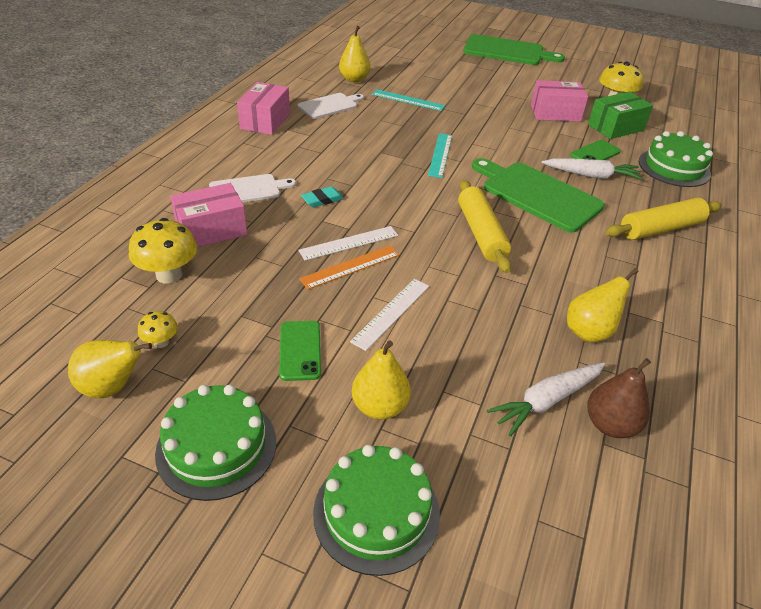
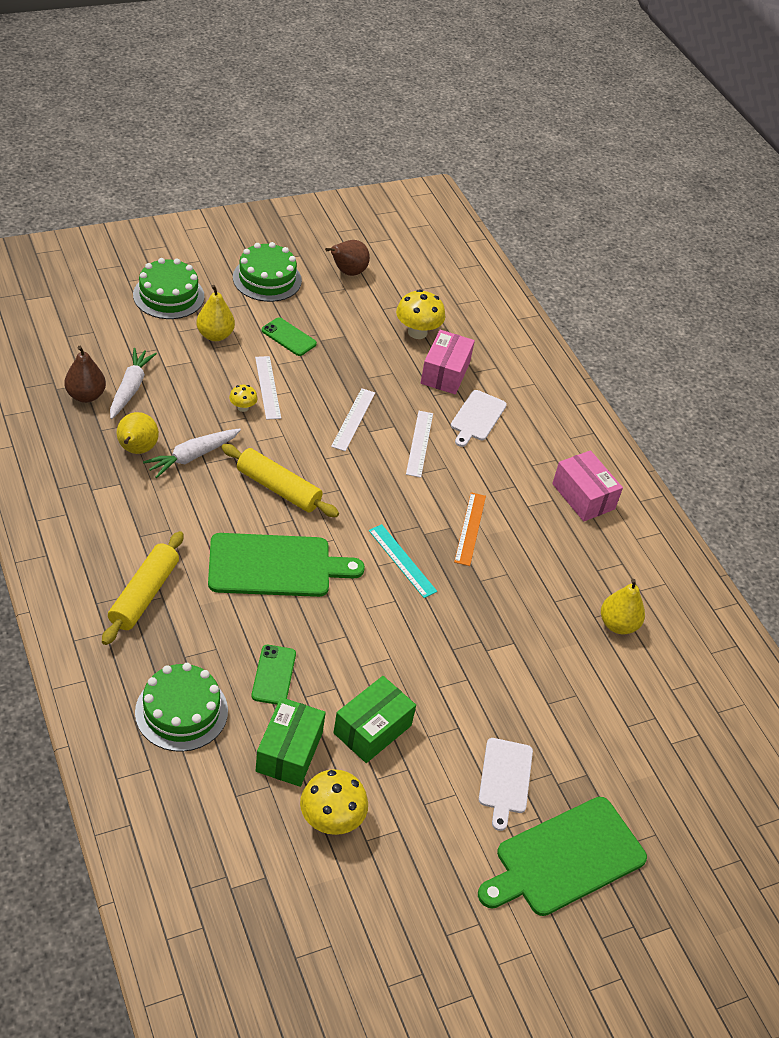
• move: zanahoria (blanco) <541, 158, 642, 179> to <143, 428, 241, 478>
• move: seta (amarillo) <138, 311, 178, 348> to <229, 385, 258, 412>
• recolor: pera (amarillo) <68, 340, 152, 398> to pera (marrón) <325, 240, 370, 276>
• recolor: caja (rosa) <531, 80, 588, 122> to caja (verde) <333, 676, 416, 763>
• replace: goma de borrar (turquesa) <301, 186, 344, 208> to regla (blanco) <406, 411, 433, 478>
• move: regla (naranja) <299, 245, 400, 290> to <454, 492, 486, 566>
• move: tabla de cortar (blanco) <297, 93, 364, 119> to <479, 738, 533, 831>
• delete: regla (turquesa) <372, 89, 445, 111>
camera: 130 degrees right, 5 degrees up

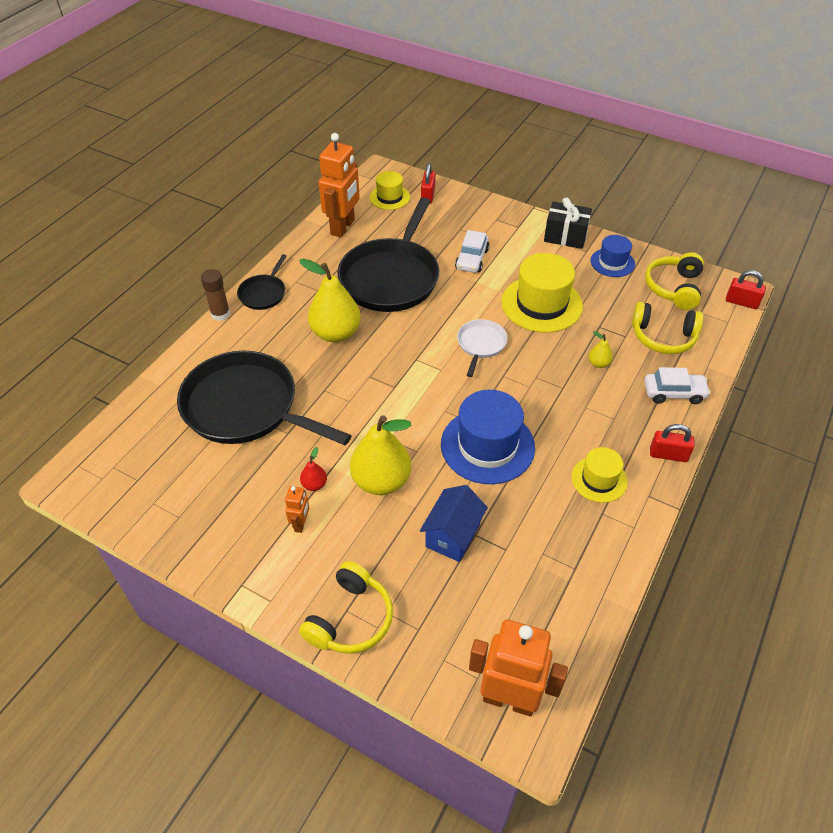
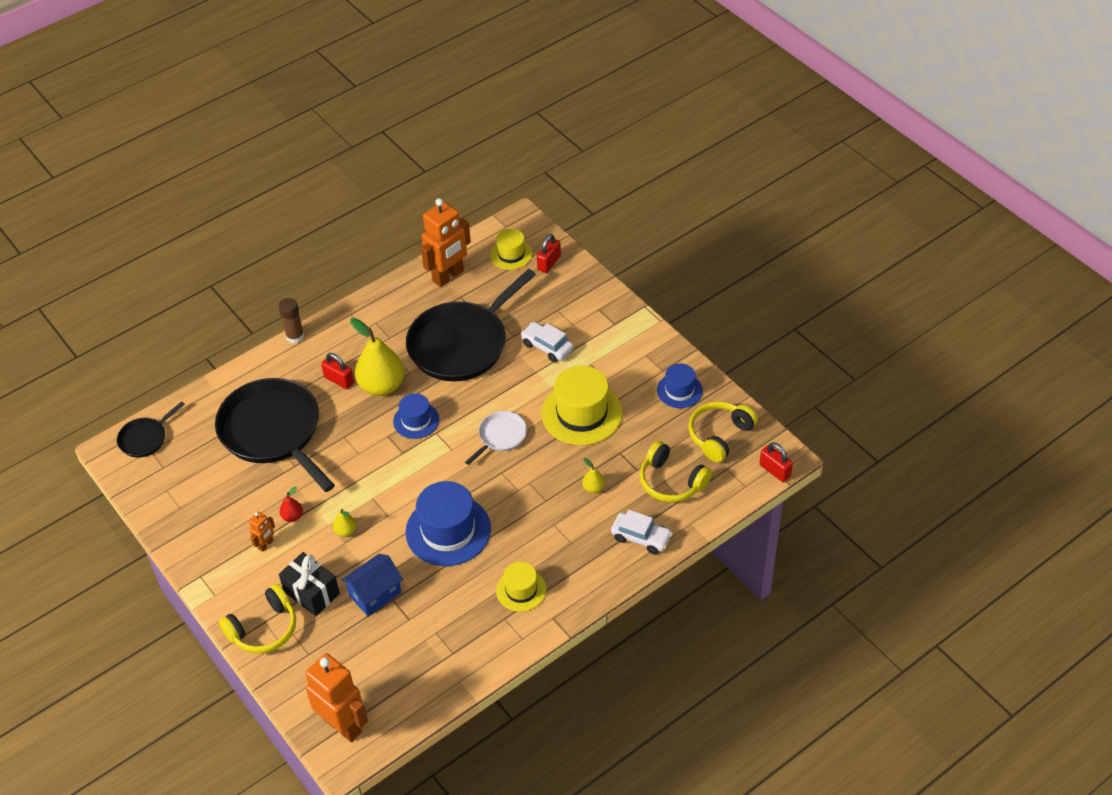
• move: sartén (negro) <237, 254, 287, 310> to <117, 401, 185, 458>
• move: regalo (negro) <544, 197, 592, 249> to <279, 552, 340, 616>
• move: candado (rojo) <650, 424, 695, 462> to <321, 353, 354, 389>
• resize: pera (amarillo) <350, 415, 411, 495> = <333, 509, 356, 537> x0.44
• insert: sombrero (azul) <393, 393, 439, 439>
• rotate: coche (blanco) <455, 230, 489, 273> = <521, 322, 574, 362> 90 degrees clockwise
camera: 25 degrees right, 0 degrees up

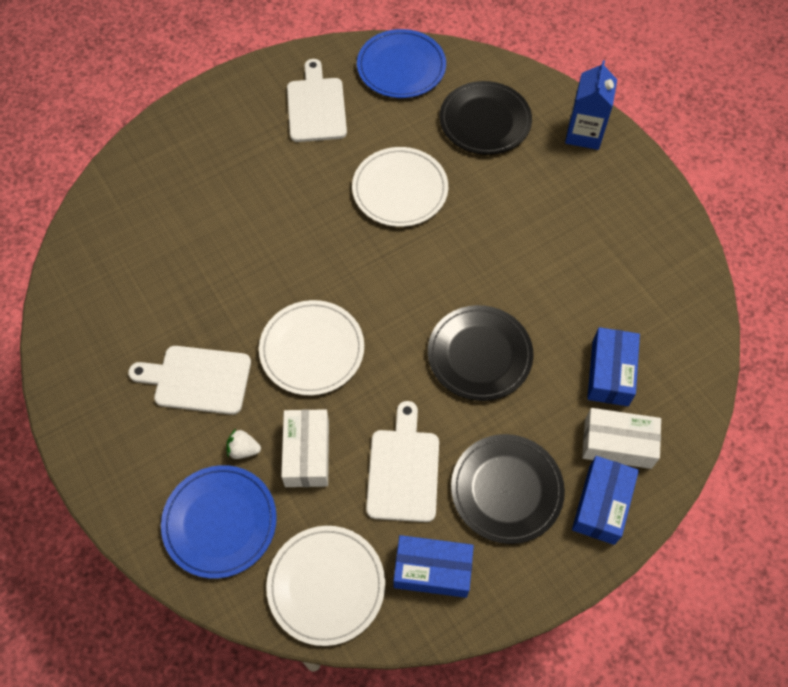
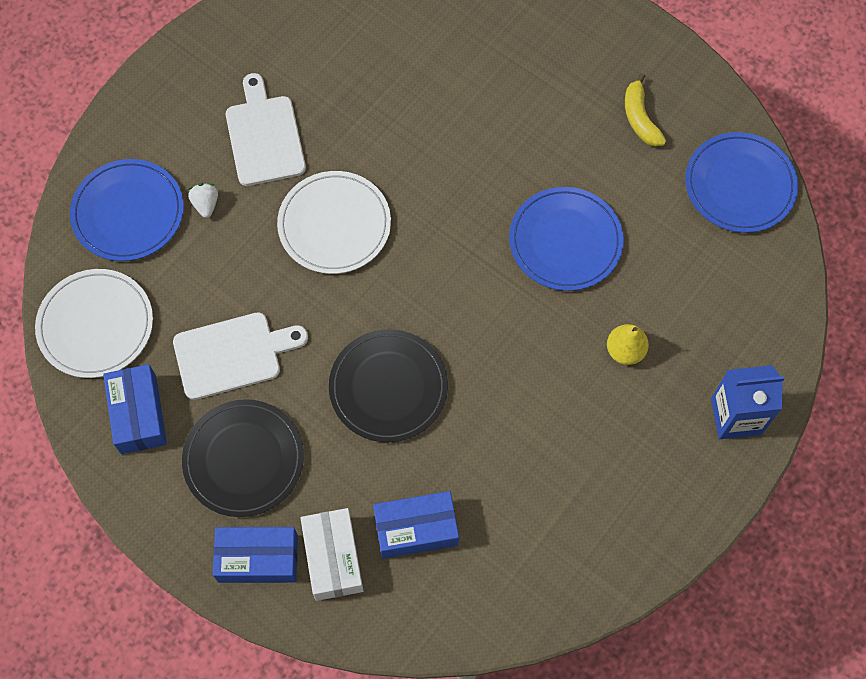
• recolor: plato (blanco) <352, 147, 448, 227> to plato (azul) <509, 187, 624, 291>
• insert: pera (amarillo) <607, 324, 649, 365>
• replace: tabla de cortar (blanco) <287, 59, 347, 142> to plátano (amarillo) <625, 73, 666, 147>
• delete: caja (blanco) <281, 409, 329, 487>
• delete: plato (negro) <439, 81, 532, 155>
camera: 70 degrees right, 5 degrees up

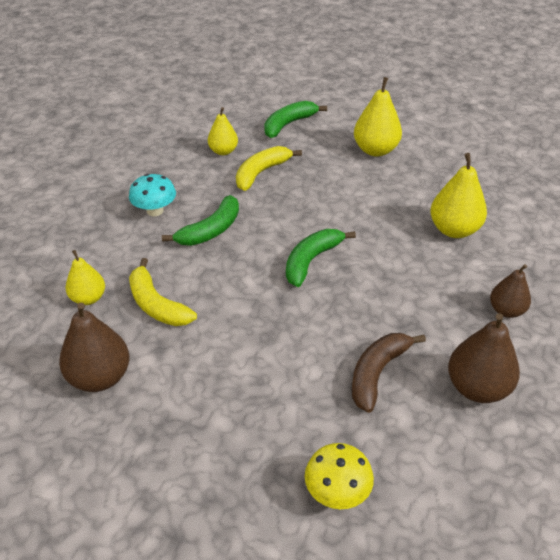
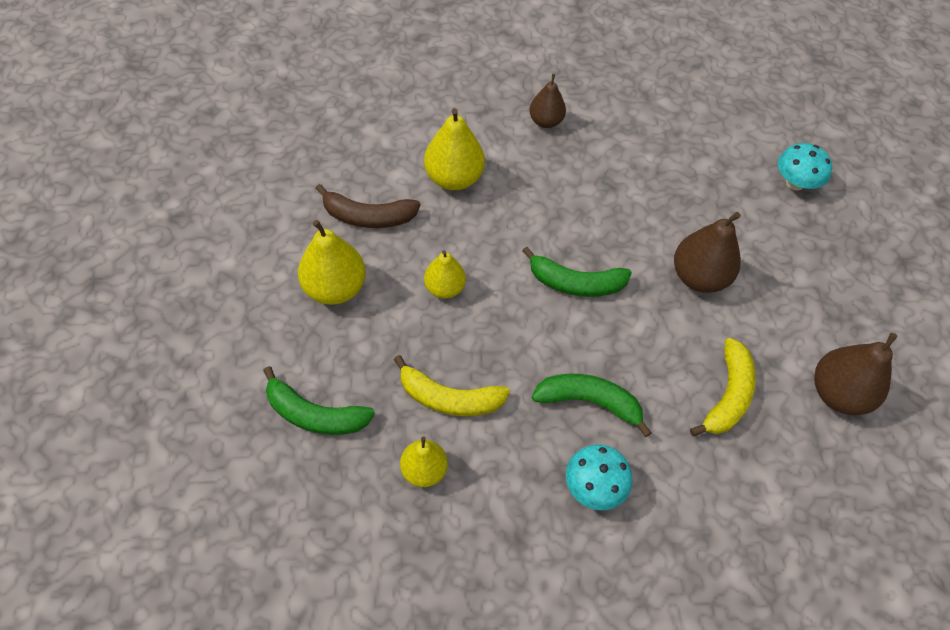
• move: plátano (marrón) <352, 333, 426, 413> to <315, 184, 420, 228>
• move: pera (amarillo) <65, 250, 105, 305> to <424, 250, 466, 299>
• move: pera (marrón) <448, 313, 520, 403> to <674, 212, 741, 293>
• recolor: seta (amarillo) <305, 443, 374, 509> to seta (turquesa) <778, 143, 832, 191>
camera: 120 degrees left, 15 degrees up

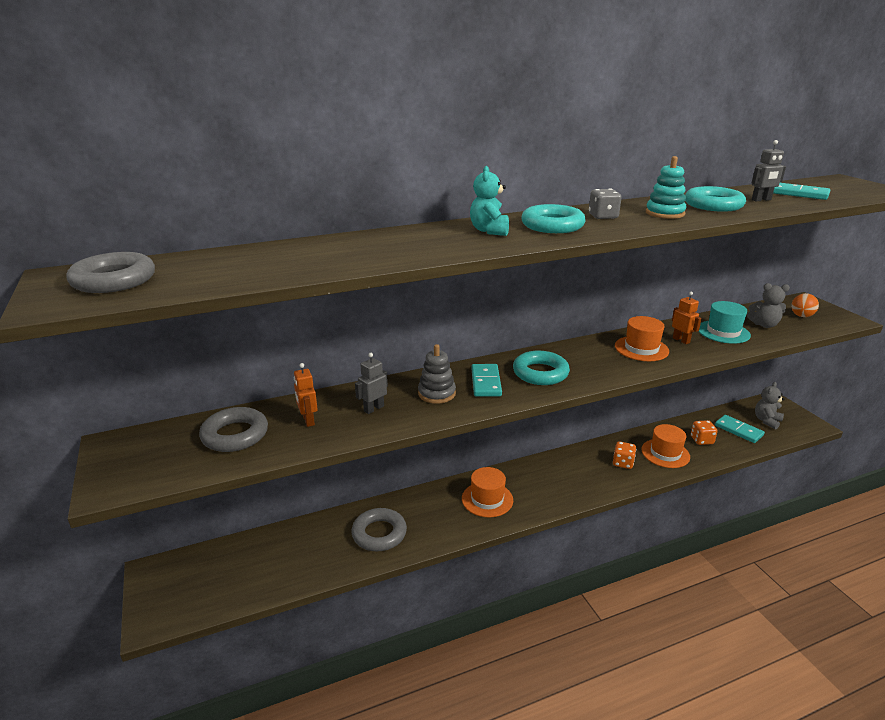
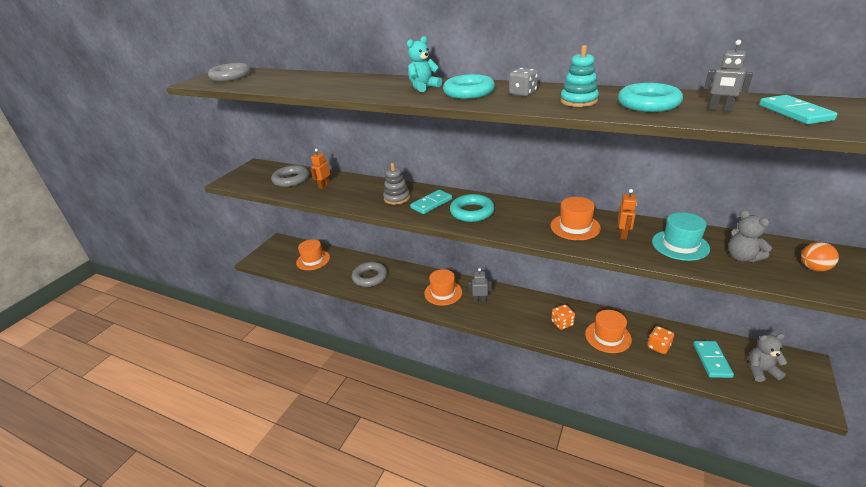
• insert: sombrero (naranja) <296, 239, 330, 270>
• move: robot (gris) <355, 353, 388, 414> to <468, 268, 492, 302>
camera: 50 degrees right, 5 degrees up

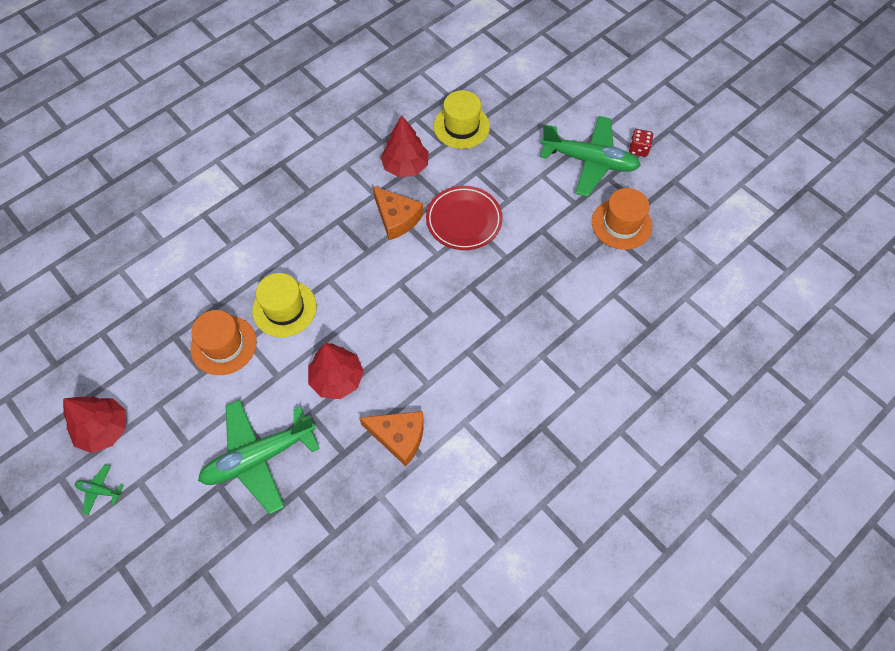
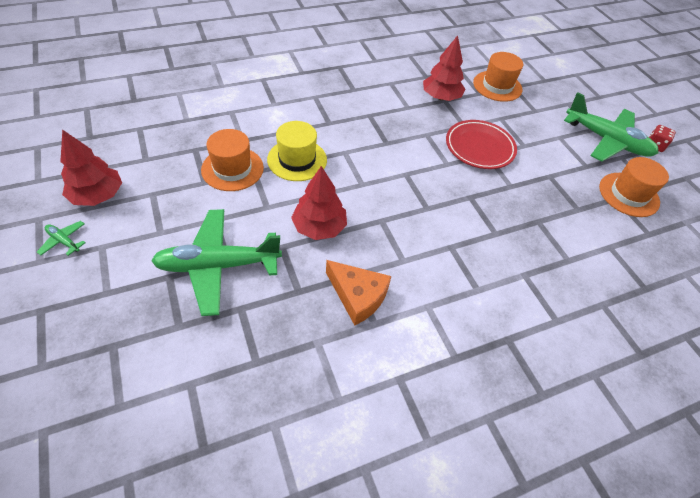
• recolor: sombrero (amarillo) <434, 90, 490, 149> to sombrero (naranja) <473, 52, 523, 102>
• delete: queso (naranja) <373, 186, 423, 240>
camera: 15 degrees right, 10 degrees down

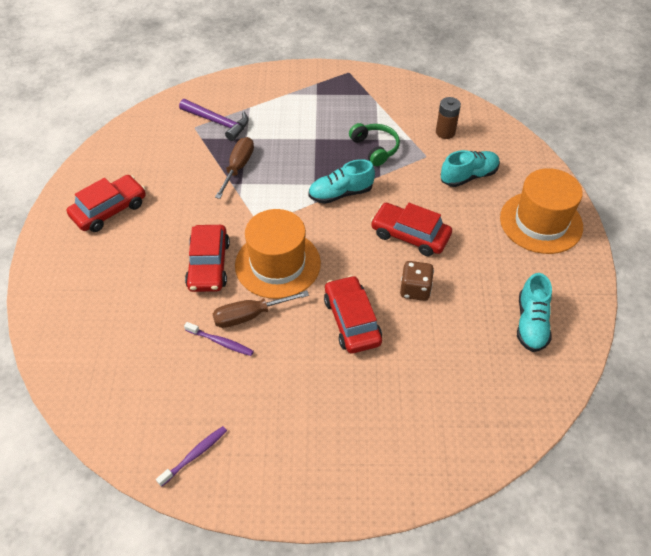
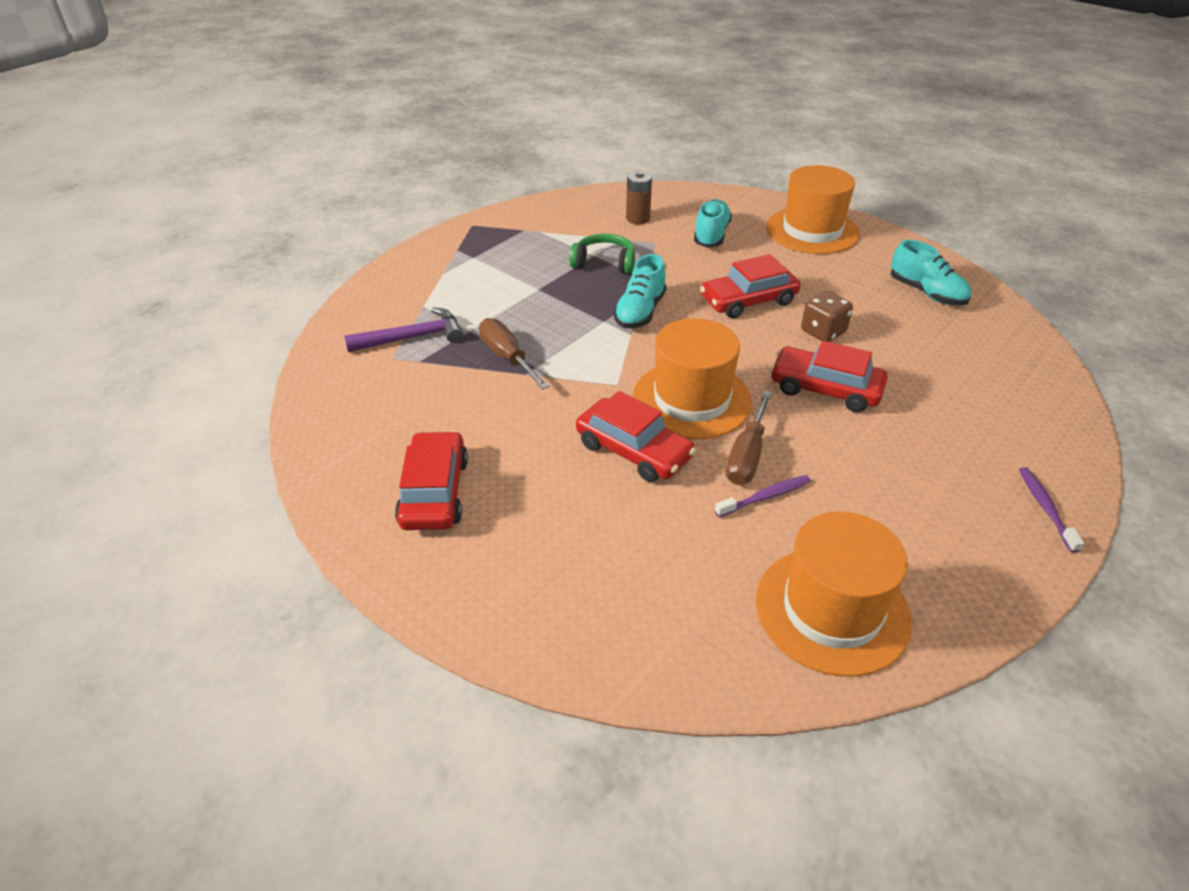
• insert: sombrero (naranja) <755, 512, 912, 677>
• move: cepillo de dientes (morado) <156, 426, 227, 487> to <1019, 467, 1084, 553>
camera: 50 degrees left, 10 degrees down

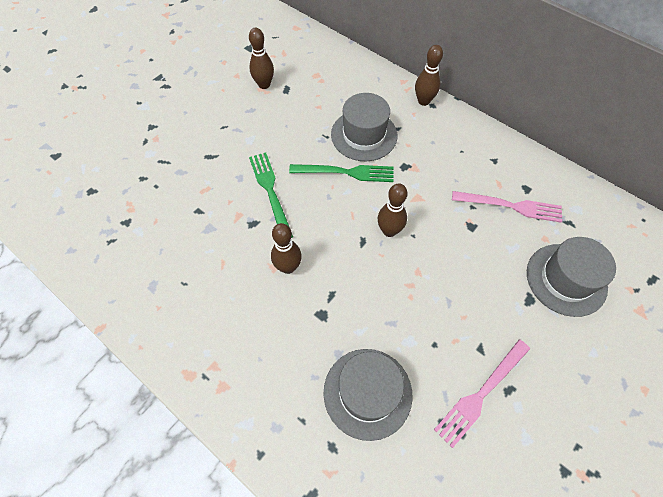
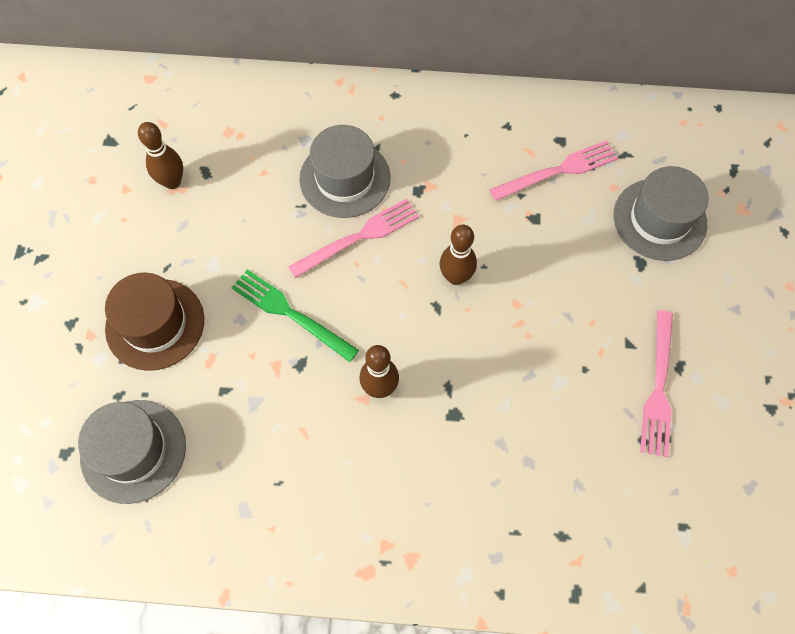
• move: sombrero (gris) <324, 349, 412, 441> to <78, 400, 186, 504>
• insert: sombrero (marrón) <105, 273, 204, 371>
• recolor: tenedor (verde) <289, 164, 394, 182> to tenedor (rosa) <288, 199, 419, 278>
• delete: bolo (marrón) <415, 45, 443, 106>
camera: 35 degrees left, 5 degrees up

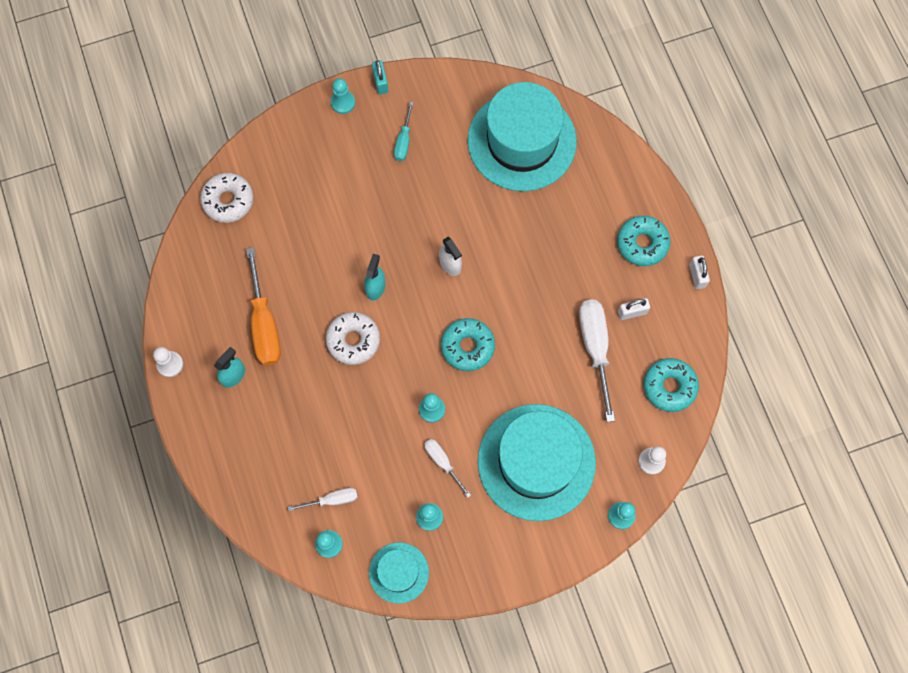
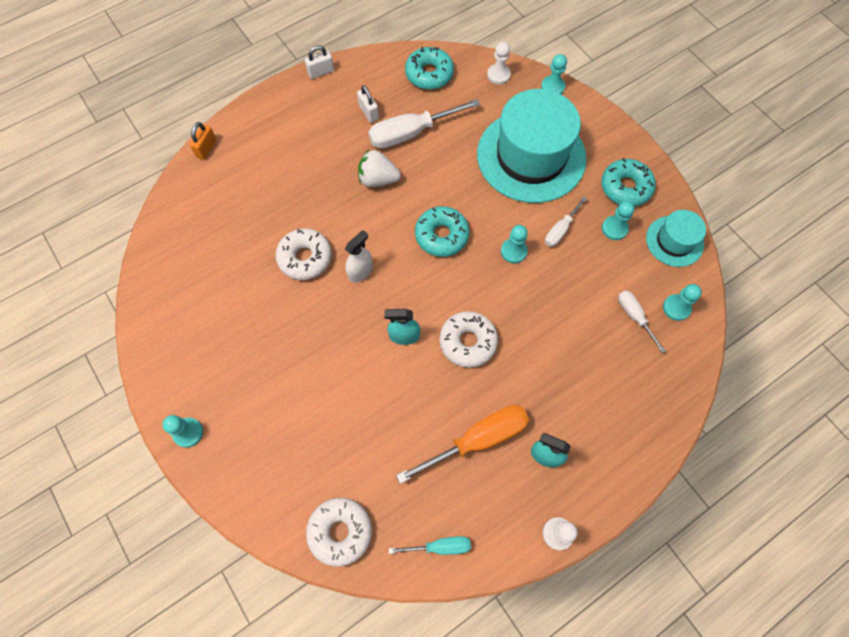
• insert: candado (naranja) <189, 122, 217, 160>
• insert: rosquilla (blanco) <275, 228, 332, 280>
• insert: fresa (blanco) <358, 150, 401, 187>
• move: destornillador (turquesa) <394, 102, 413, 161> to <388, 536, 471, 555>
• move: rosquilla (turquesa) <617, 216, 670, 266> to <601, 158, 656, 207>
• delete: candado (turquesa) <372, 60, 388, 95>
• delete: sombrero (turquesa) <468, 82, 577, 191>
camera: 105 degrees left, 5 degrees down

